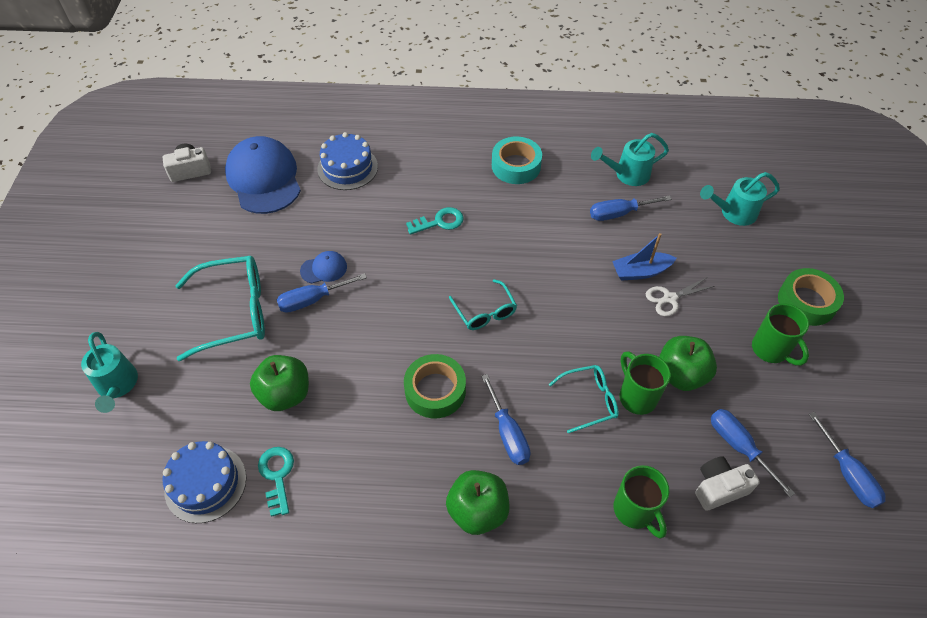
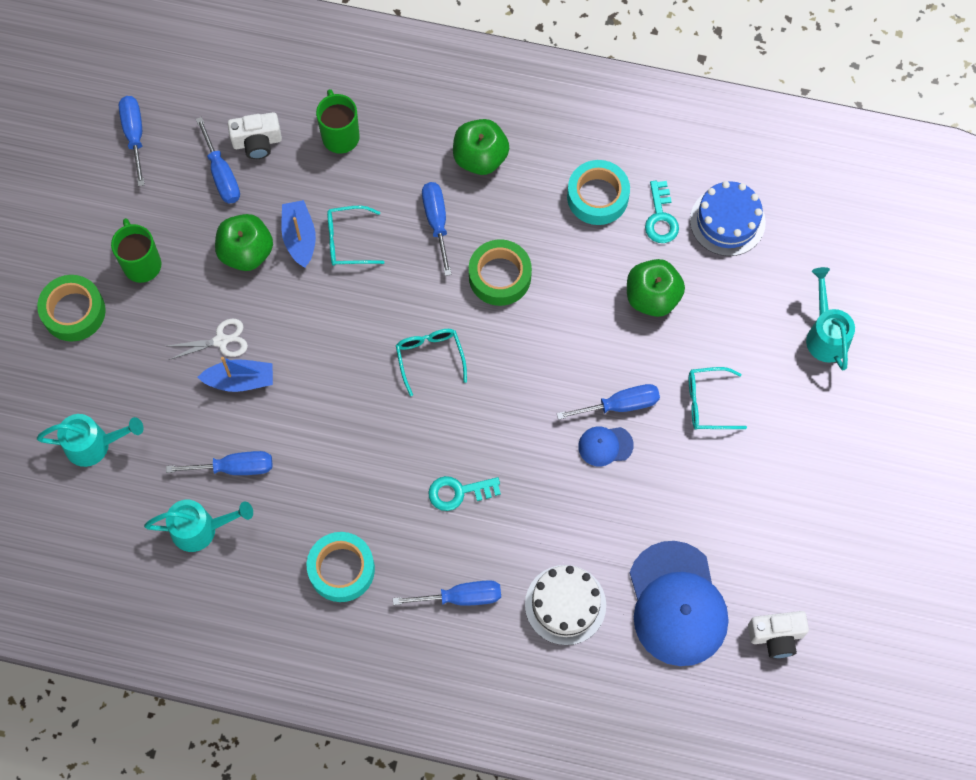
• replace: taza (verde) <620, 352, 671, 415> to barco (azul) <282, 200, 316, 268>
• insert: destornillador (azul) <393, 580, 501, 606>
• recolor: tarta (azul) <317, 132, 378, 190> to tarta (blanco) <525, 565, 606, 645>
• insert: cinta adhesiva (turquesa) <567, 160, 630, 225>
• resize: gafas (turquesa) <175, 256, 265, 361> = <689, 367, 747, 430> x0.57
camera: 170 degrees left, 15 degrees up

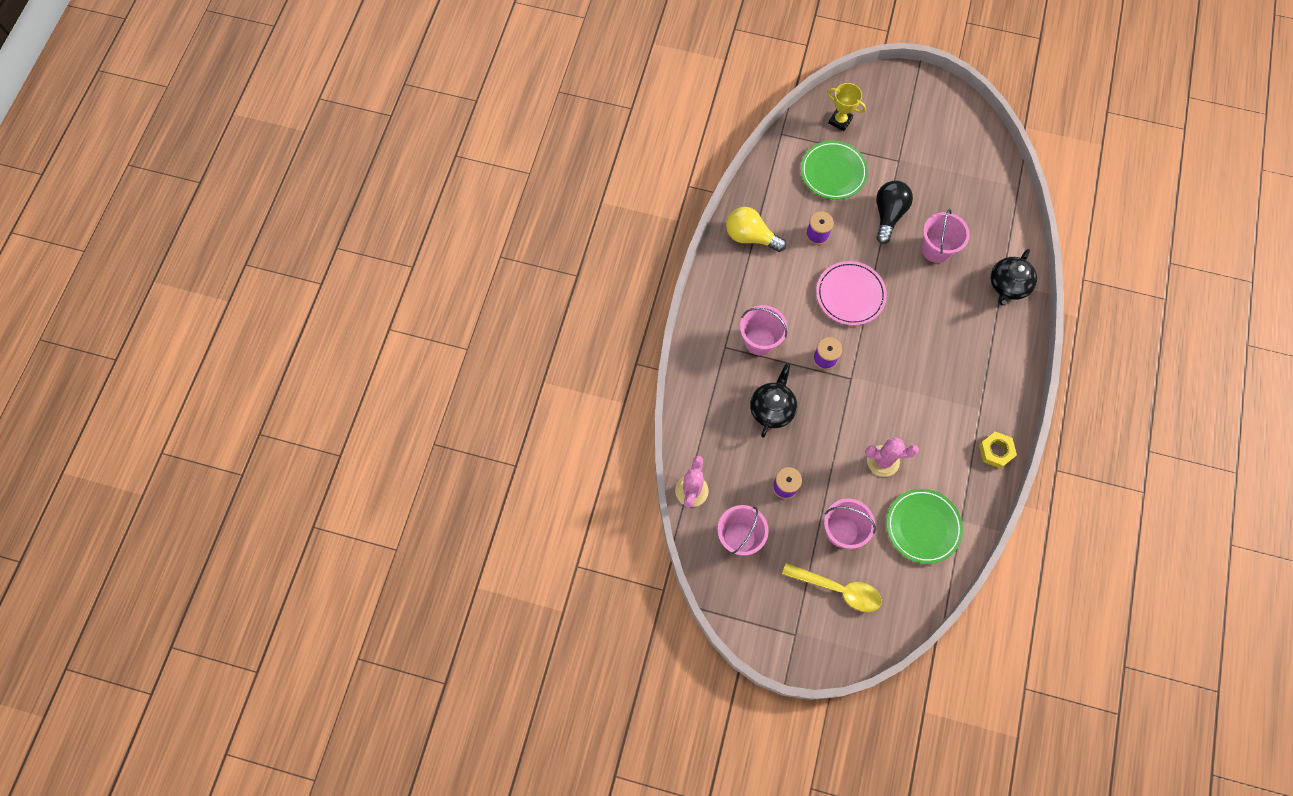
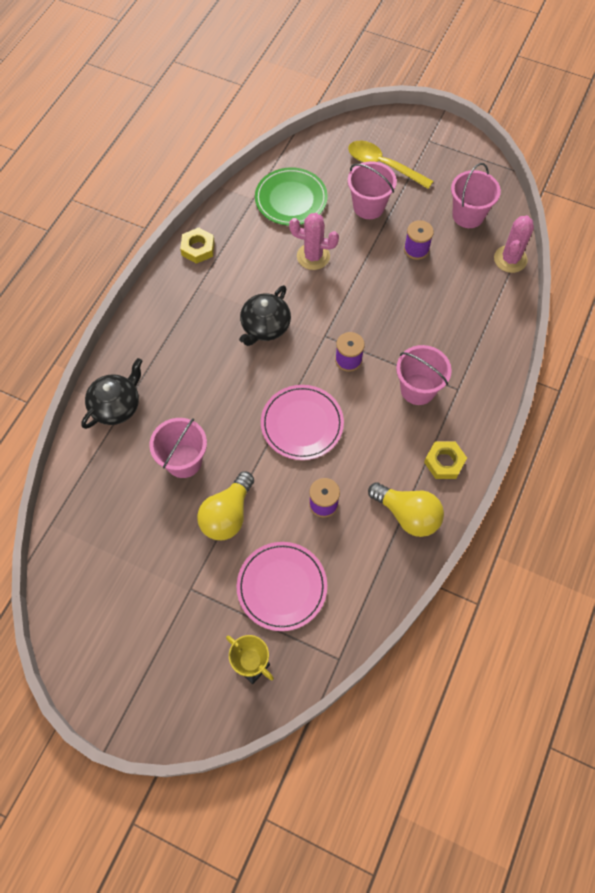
• recolor: bombilla (negro) <876, 181, 913, 244> to bombilla (amarillo) <197, 471, 254, 540>
• recolor: plato (verde) <801, 141, 868, 200> to plato (rosa) <237, 542, 327, 631>
• move: tetera (negro) <750, 364, 797, 438> to <239, 285, 291, 346>
• insert: tuerca (amarillo) <424, 441, 467, 479>
camera: 170 degrees left, 5 degrees down

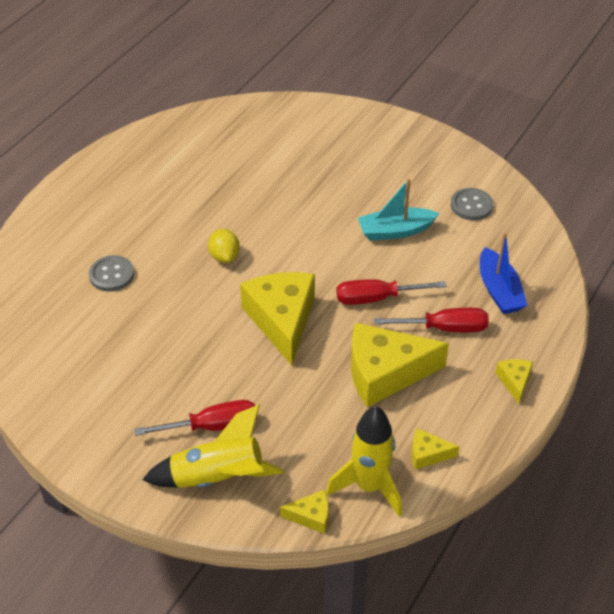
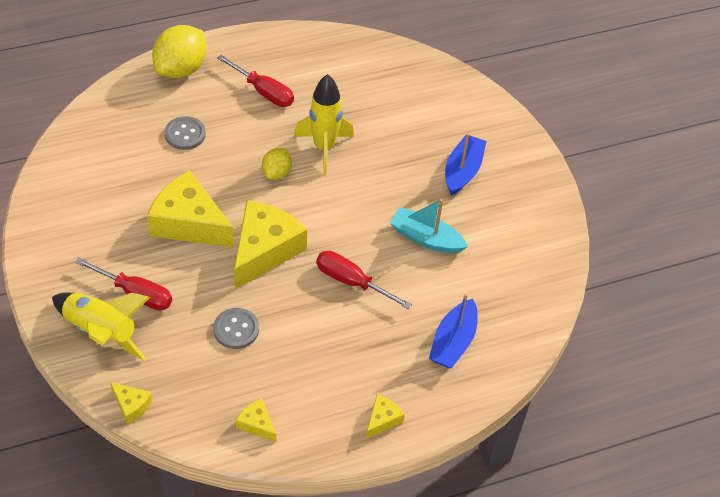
• move: queso (amarillo) <351, 323, 449, 407> to <147, 170, 234, 247>
• insert: limón (amarillo) <152, 25, 206, 78>
• move: botón (gris) <451, 188, 493, 220> to <213, 308, 259, 349>
• move: destornillador (rojo) <374, 308, 489, 332> to <217, 55, 294, 107>
• move: cohete (amarillo) <326, 406, 402, 516> to <294, 74, 354, 174>
• insert: barco (azul) <445, 133, 487, 195>
camera: 35 degrees right, 5 degrees up

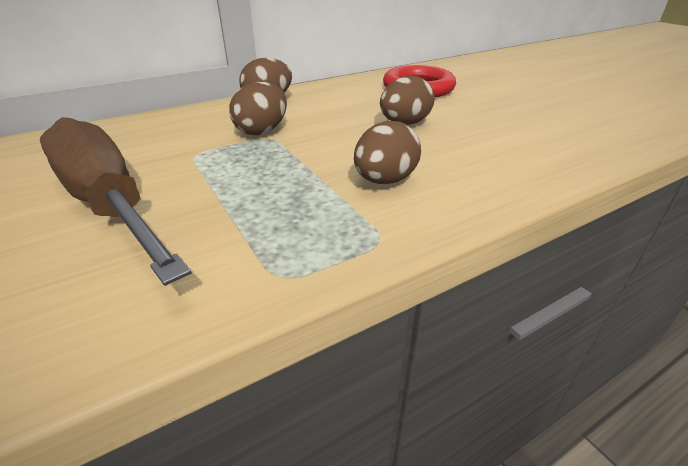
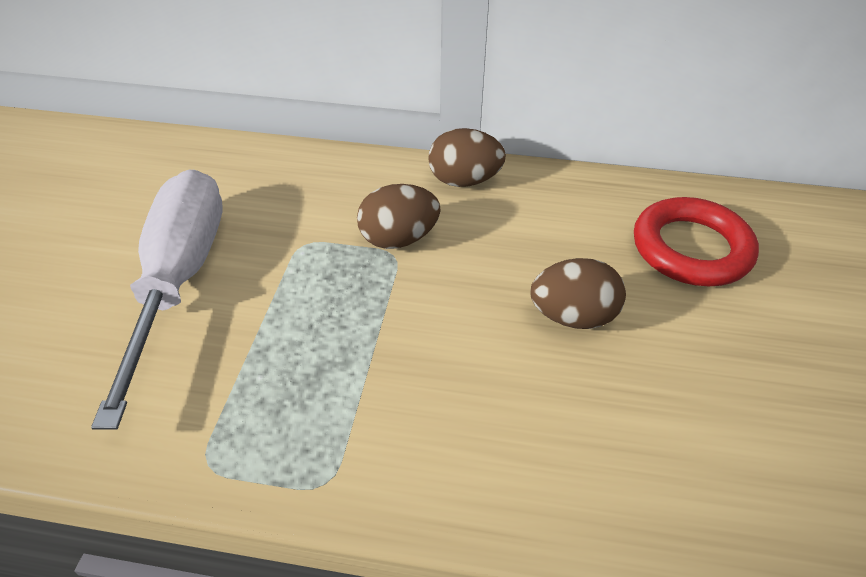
• recolor: destornillador (marrón) <40, 117, 192, 286> to destornillador (blanco) <91, 169, 222, 430>
• delete: huevo (marrón) <354, 121, 421, 184>
camera: 40 degrees right, 10 degrees up

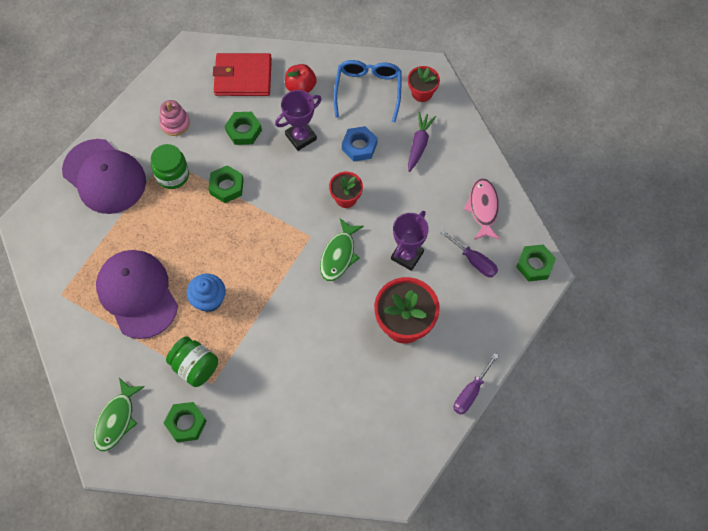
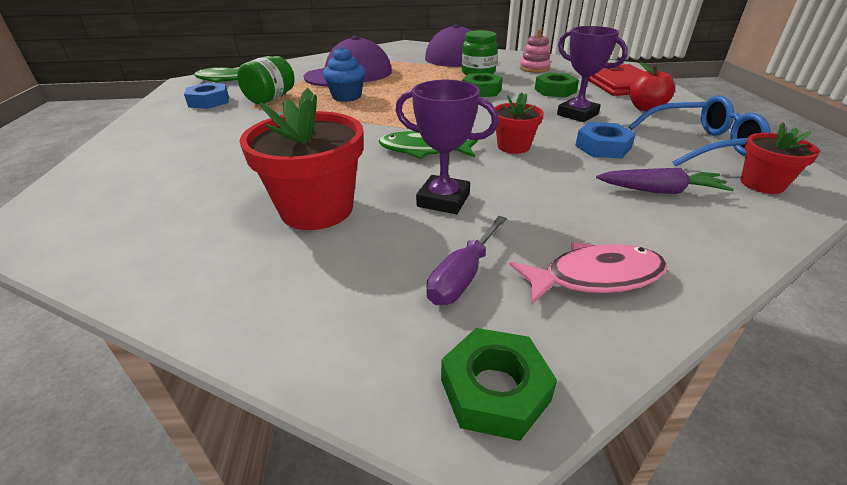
• recolor: tuerca (verde) <164, 402, 207, 442> to tuerca (azul) <184, 83, 229, 109>
• delete: destornillador (morado) <454, 353, 499, 415>
camera: 80 degrees right, 30 degrees down

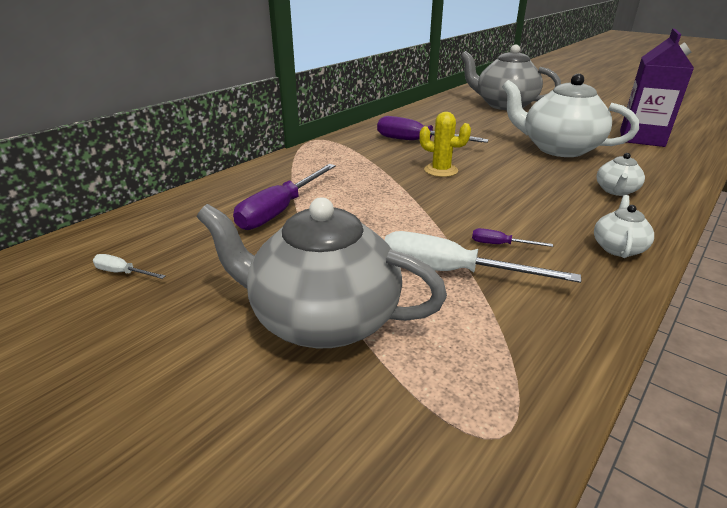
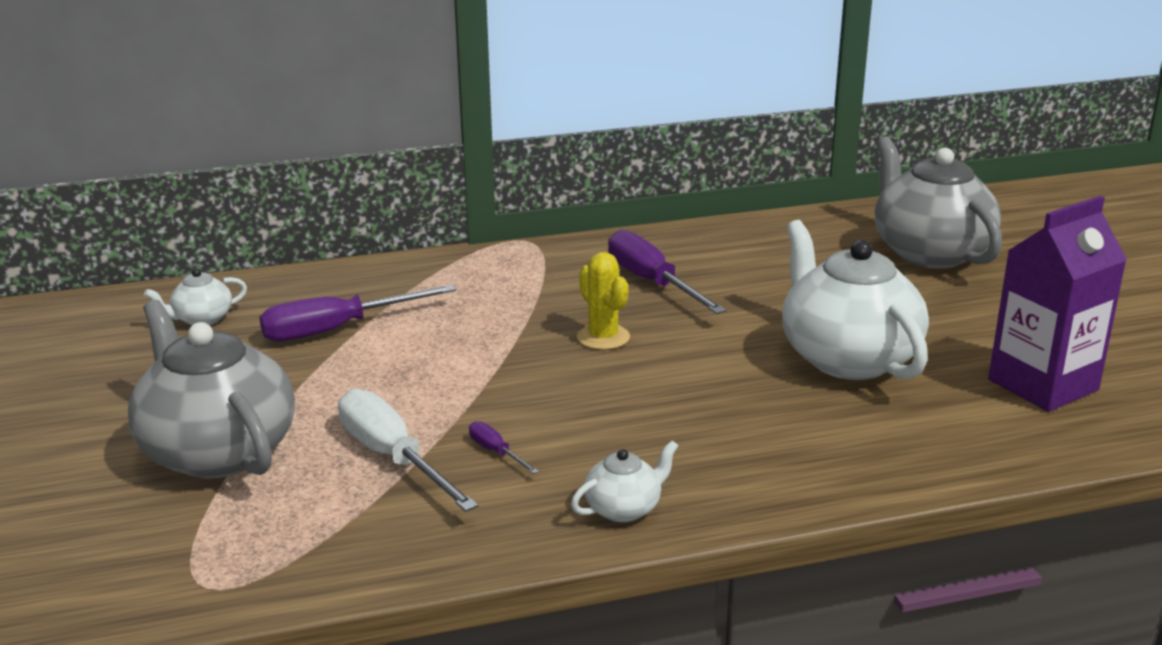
• move: tetera (blanco) <597, 153, 645, 196> to <144, 268, 247, 325>
• delete: destornillador (blanco) <93, 254, 166, 279>
camera: 35 degrees right, 5 degrees down

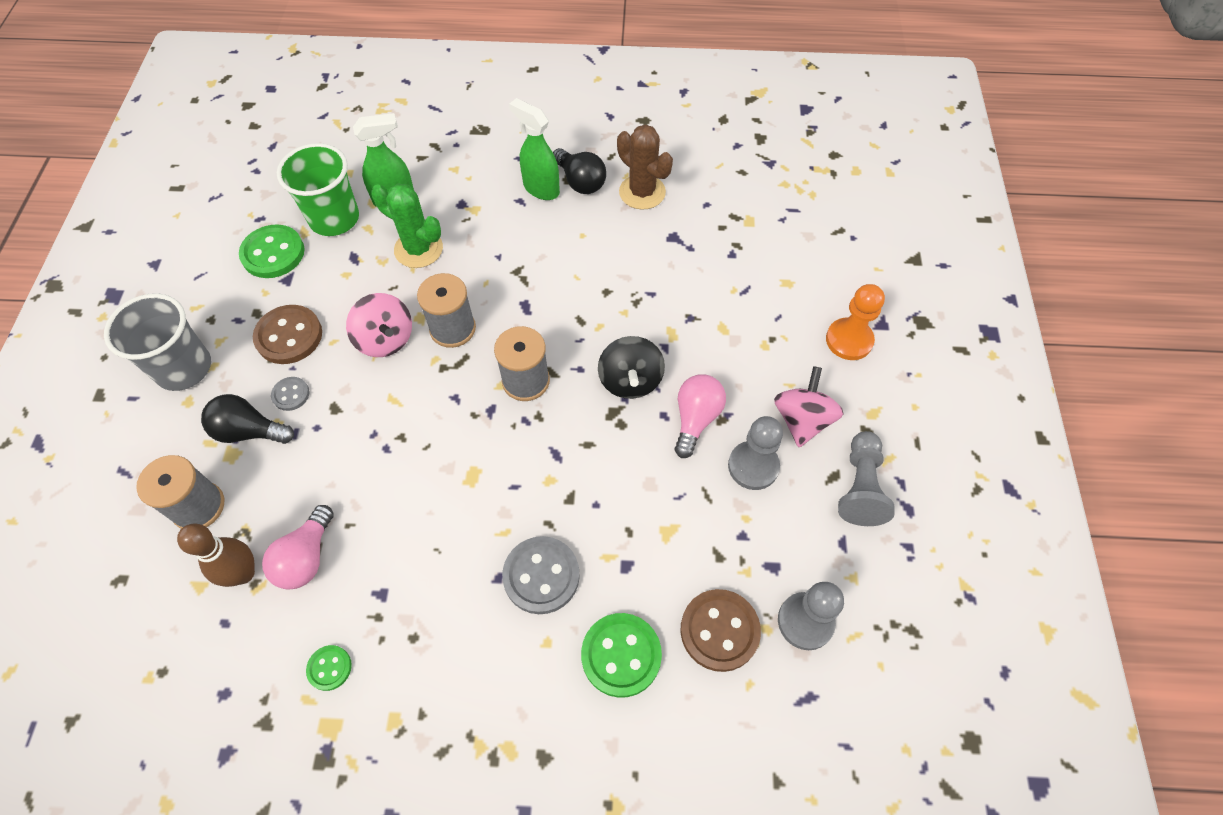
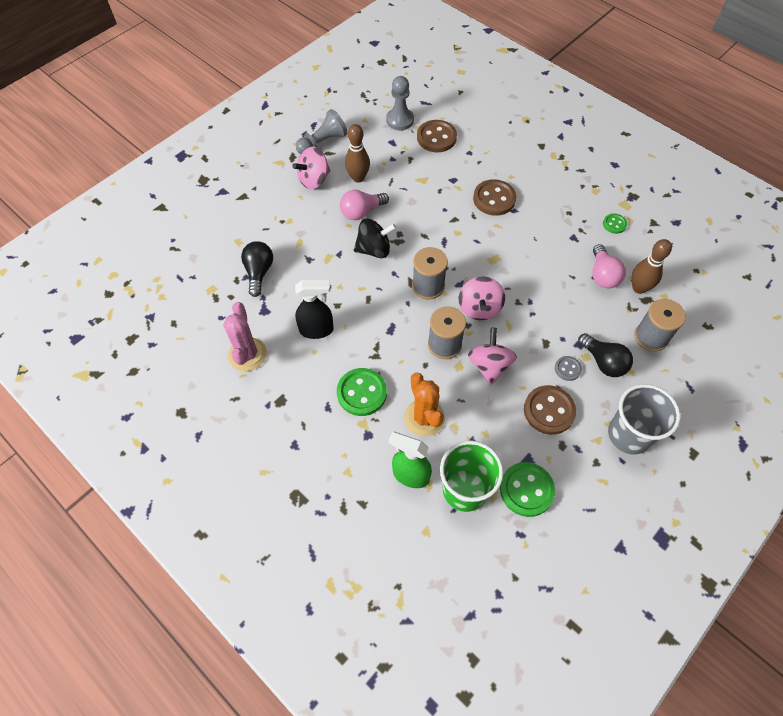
• recolor: cactus (marrón) <617, 124, 673, 210> to cactus (rosa) <223, 302, 267, 371>
• move: bombilla (negro) <553, 148, 606, 194> to <241, 241, 273, 297>
• insert: pulverizador (negro) <295, 280, 334, 339>
• move: botón (verde) <581, 613, 662, 698> to <337, 368, 387, 416>
• replace: peón (gris) <728, 416, 783, 490> to bolo (marrón) <345, 124, 370, 183>
• rotate: peonza (negro) <598, 336, 665, 399> = <354, 219, 396, 258> 45 degrees clockwise
• recolor: cactus (verde) <371, 184, 443, 268> to cactus (naranja) <404, 373, 445, 436>
• insert: peonza (rosa) <459, 277, 505, 320>
• recolor: botón (gris) <502, 536, 580, 614> to botón (marrón) <473, 179, 516, 216>
• rotate: bombilla (rosa) <262, 505, 334, 590> = <592, 244, 626, 288> 120 degrees clockwise
• delete: pulverizador (verde) <509, 98, 560, 200>
• delete: peón (naranja) <826, 284, 885, 360>
camera: 140 degrees left, 0 degrees up

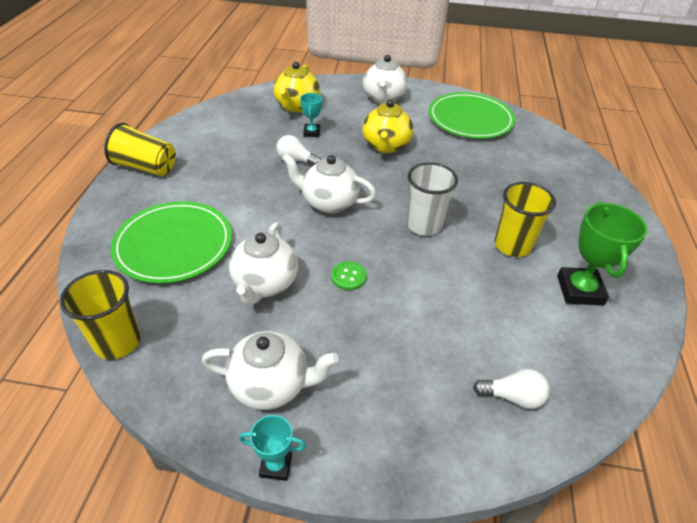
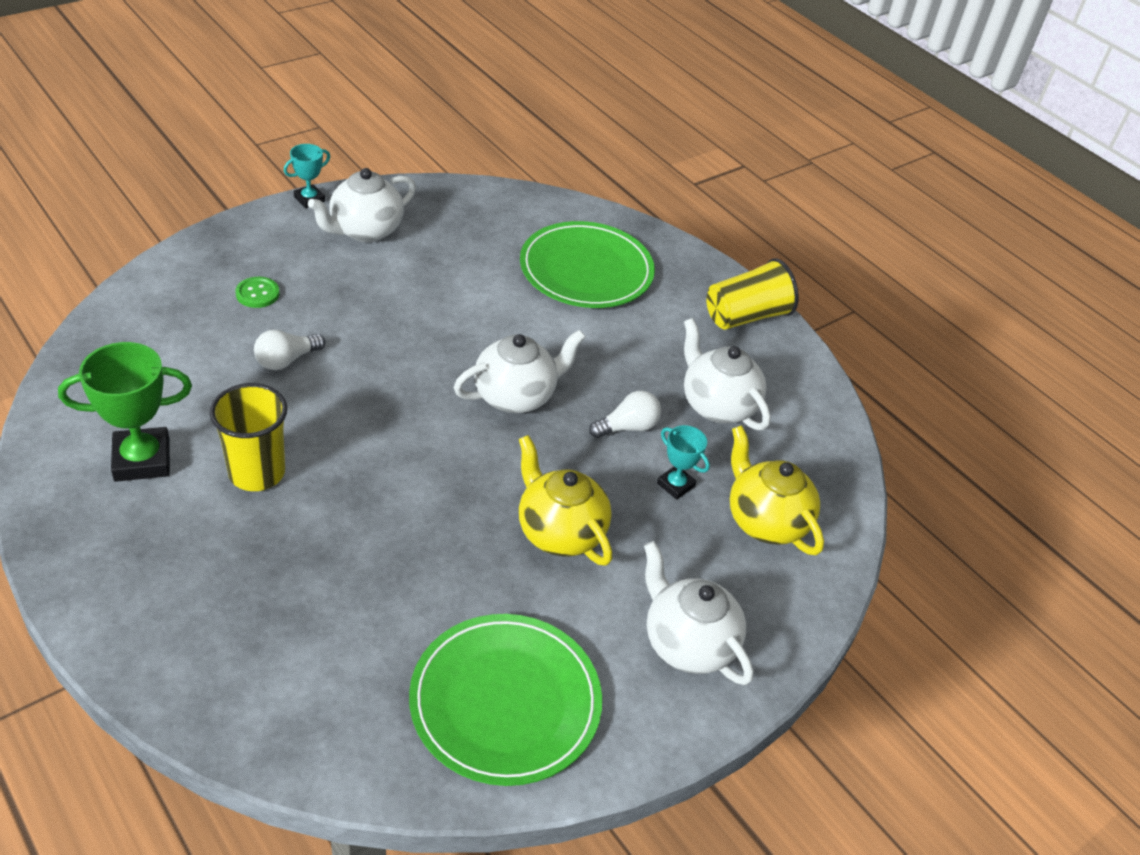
• rotate: trofeo (verde) <557, 202, 647, 306> = <58, 342, 192, 482> 60 degrees counterclockwise
• move: botón (verde) <331, 261, 367, 290> to <235, 277, 280, 308>
• move: bombilla (blanco) <473, 369, 550, 409> to <254, 330, 325, 370>
• move: tetera (blanco) <229, 222, 298, 305> to <684, 318, 771, 431>
• delete: vaso (amarillo) <60, 270, 141, 360>
• delete: vaso (blanco) <406, 162, 458, 236>
camera: 130 degrees right, 0 degrees up

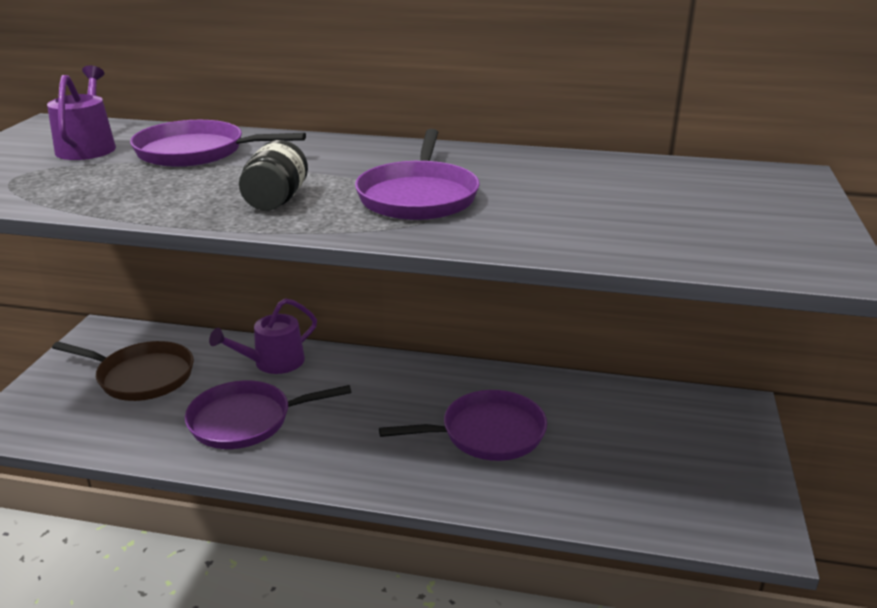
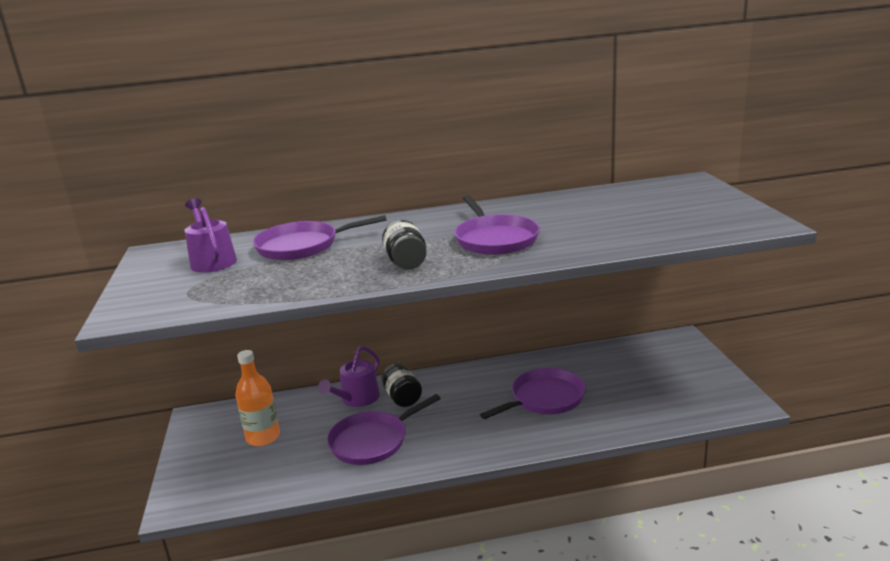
• replace: sartén (marrón) <52, 341, 194, 401> to botella (naranja) <235, 350, 280, 446>
• insert: tarro (negro) <382, 364, 422, 407>
camera: 20 degrees left, 5 degrees down

